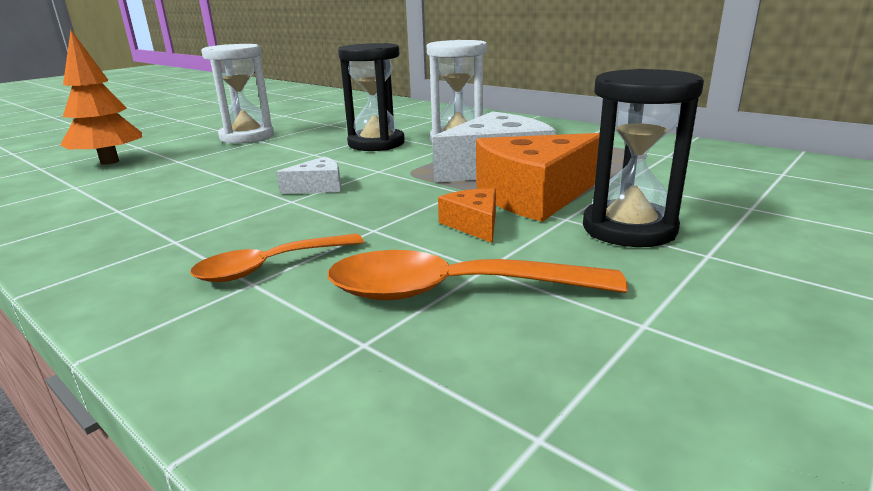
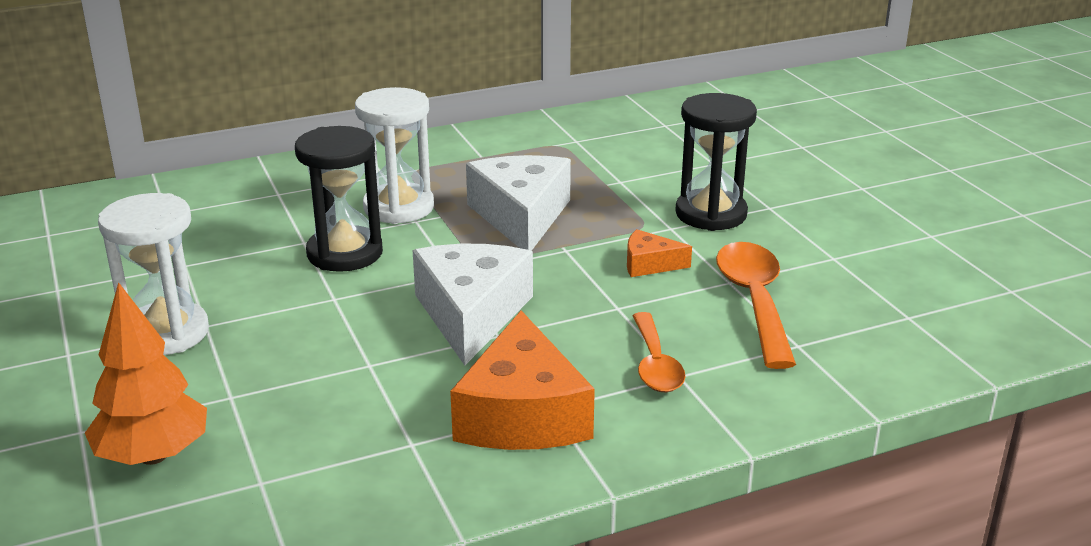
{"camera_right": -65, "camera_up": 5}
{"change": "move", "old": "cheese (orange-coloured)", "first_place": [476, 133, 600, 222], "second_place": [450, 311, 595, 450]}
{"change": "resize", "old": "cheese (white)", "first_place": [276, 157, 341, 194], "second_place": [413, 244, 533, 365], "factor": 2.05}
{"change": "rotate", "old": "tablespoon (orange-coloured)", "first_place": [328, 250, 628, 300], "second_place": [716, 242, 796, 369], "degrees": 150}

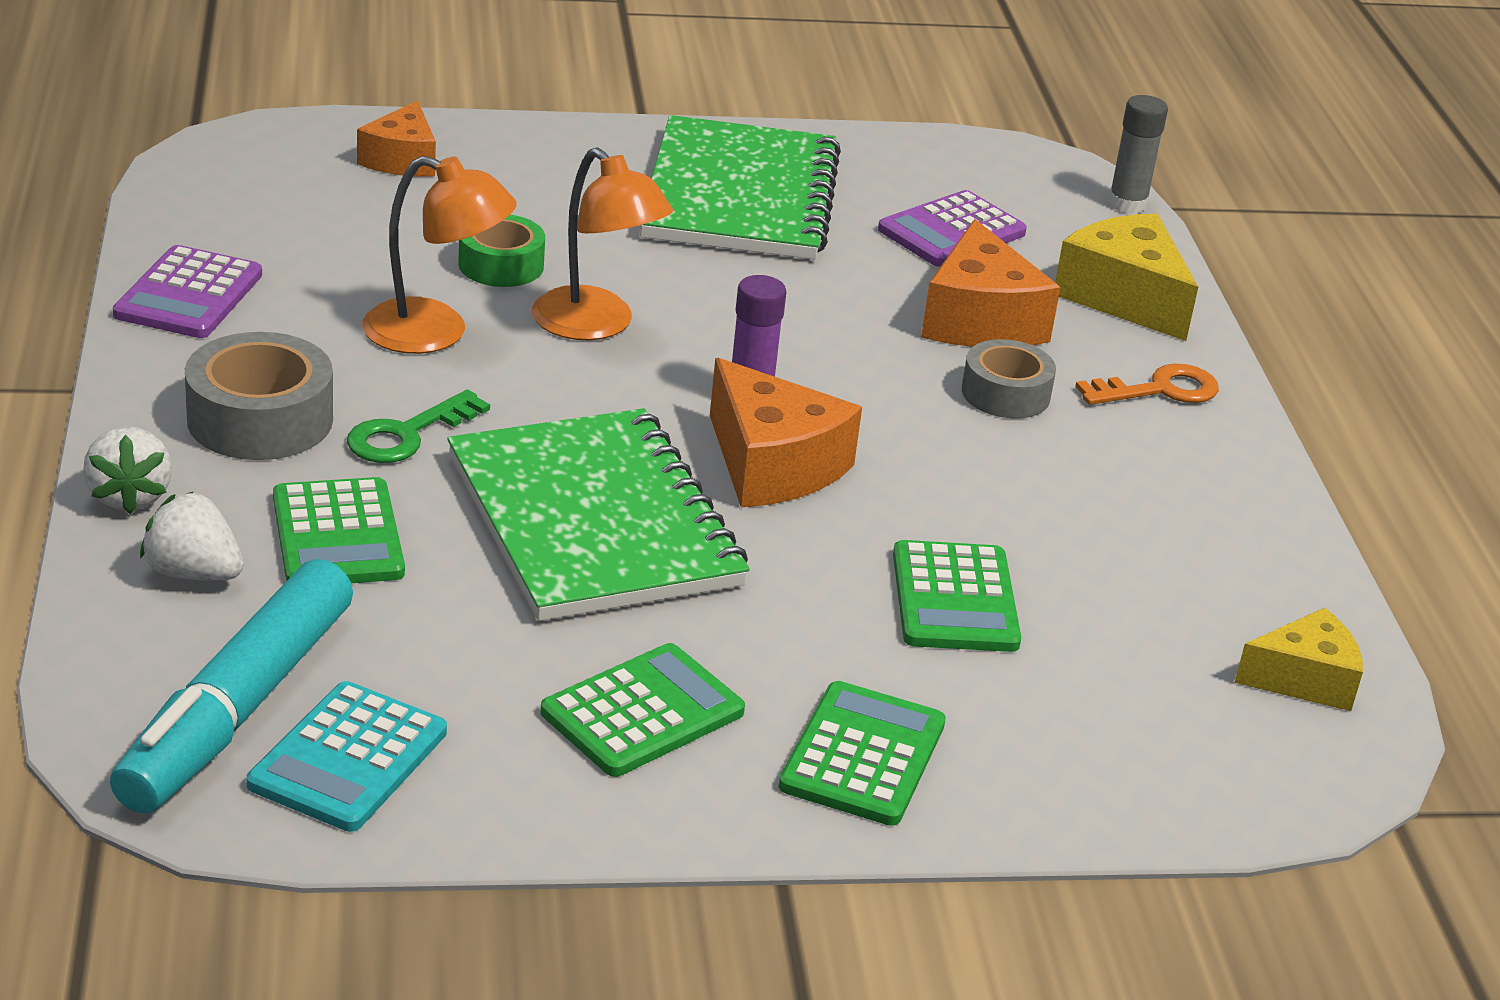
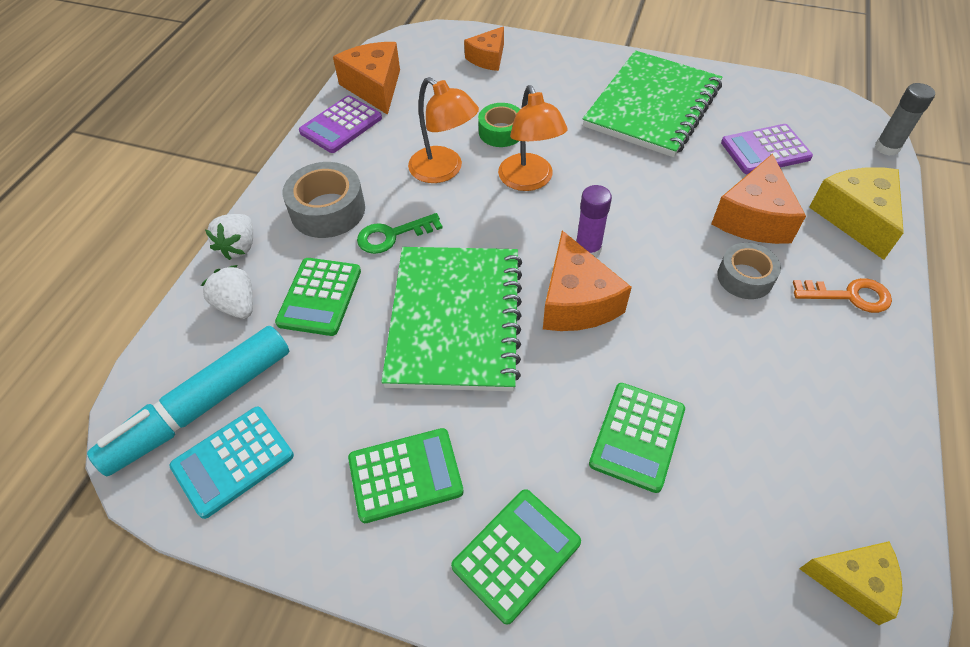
{"camera_right": 30, "camera_up": 20}
{"change": "insert", "new": "cheese (orange-coloured)", "second_place": [333, 42, 400, 115]}

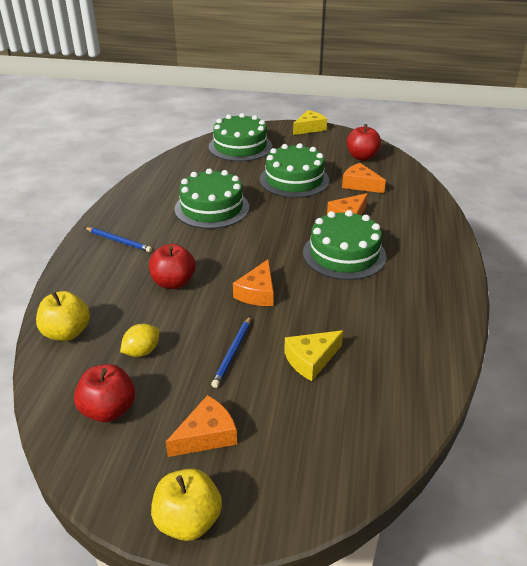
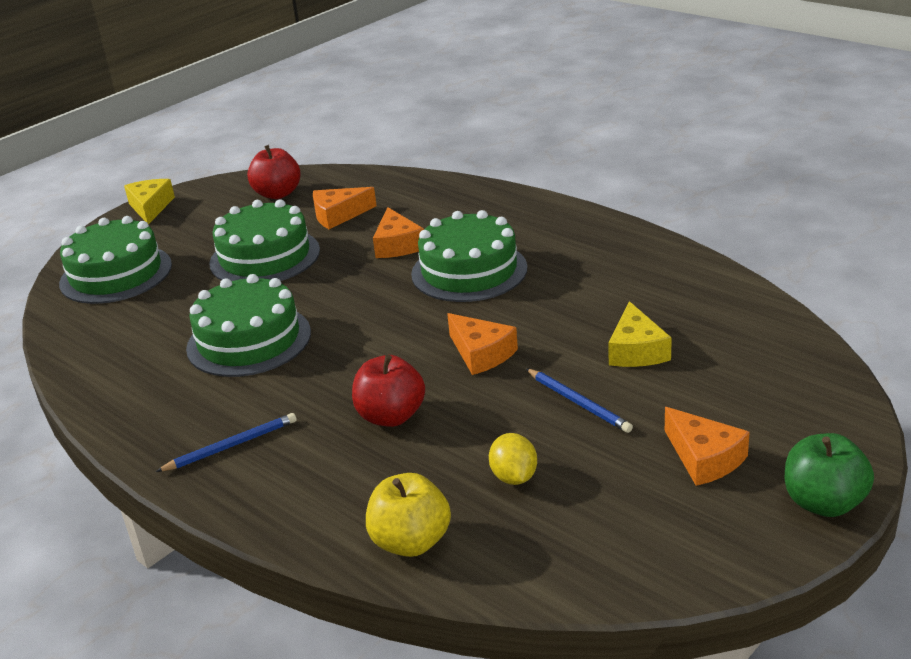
{"camera_right": -55, "camera_up": -5}
{"change": "delete", "old": "apple fruit (crimson)", "first_place": [74, 364, 135, 422]}
{"change": "rotate", "old": "cheese (orange-coloured)", "first_place": [166, 395, 237, 457], "second_place": [665, 407, 750, 486], "degrees": 150}
{"change": "recolor", "old": "apple fruit (golden)", "new": "apple fruit (leaf-green)", "first_place": [151, 468, 222, 541], "second_place": [785, 433, 874, 517]}

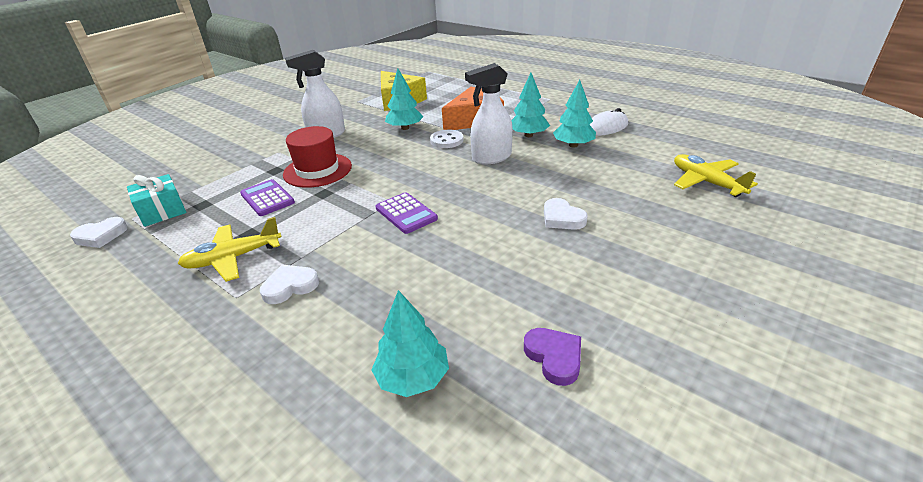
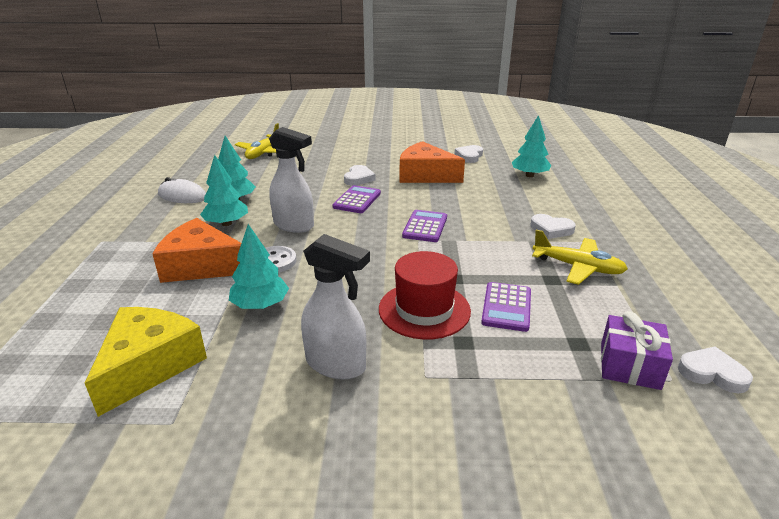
{"camera_right": -130, "camera_up": -5}
{"change": "recolor", "old": "gift (aqua)", "new": "gift (purple)", "first_place": [127, 174, 187, 227], "second_place": [601, 311, 673, 390]}
{"change": "recolor", "old": "heart (purple)", "new": "heart (white)", "first_place": [524, 328, 581, 386], "second_place": [454, 145, 483, 163]}
{"change": "insert", "new": "cheese (orange-coloured)", "second_place": [399, 141, 465, 183]}
{"change": "insert", "new": "pocket calculator (purple)", "second_place": [332, 185, 381, 213]}

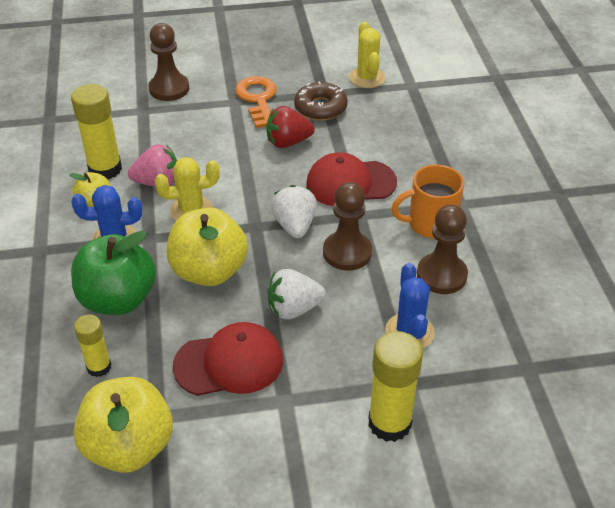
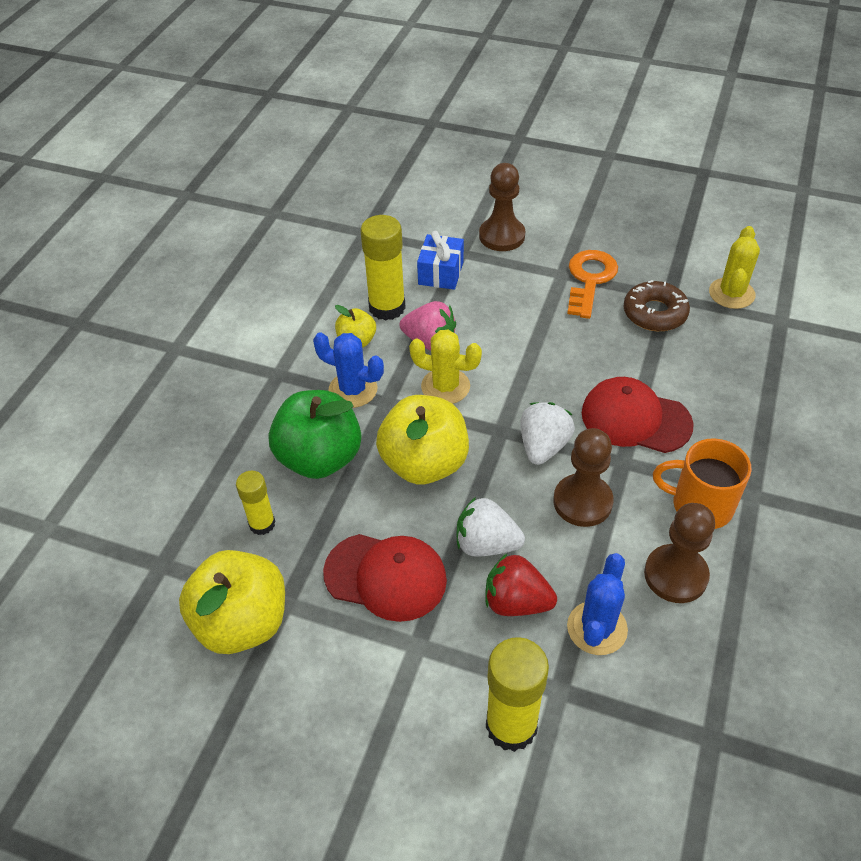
{"camera_right": 30, "camera_up": 5}
{"change": "move", "old": "berry (crimson)", "first_place": [267, 106, 315, 148], "second_place": [486, 553, 557, 616]}
{"change": "insert", "new": "gift (blue)", "second_place": [417, 231, 464, 290]}

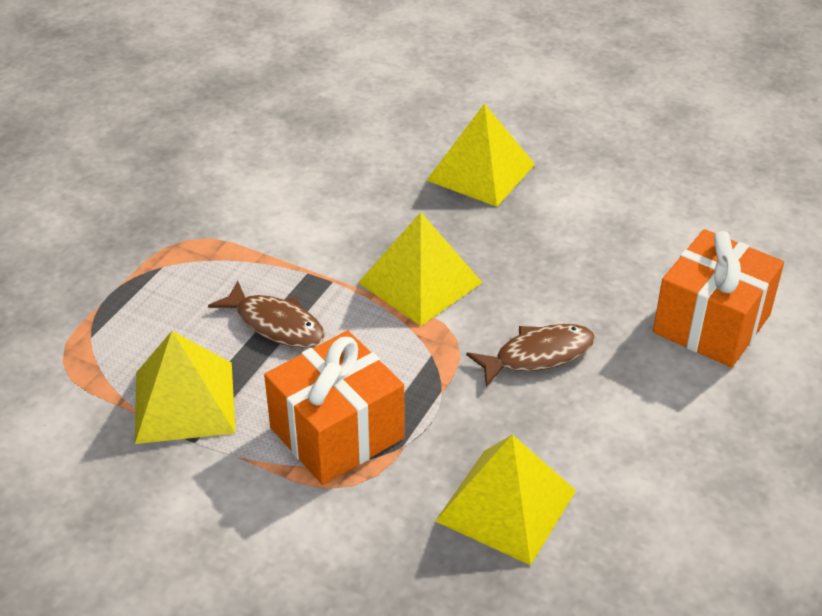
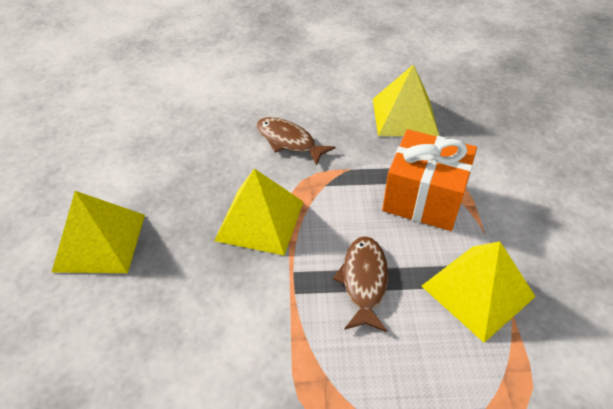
{"camera_right": -120, "camera_up": 5}
{"change": "delete", "old": "gift (orange-coloured)", "first_place": [653, 229, 784, 368]}

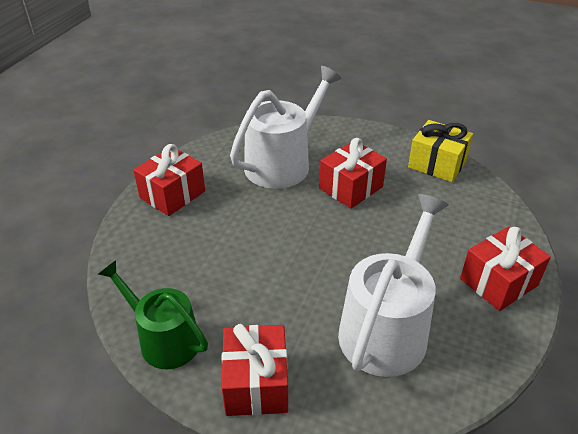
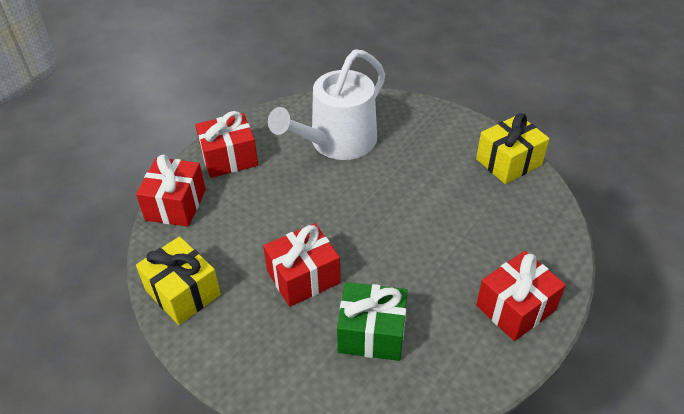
{"camera_right": -165, "camera_up": 5}
{"change": "replace", "old": "watering pot (white)", "new": "gift (leaf-green)", "first_place": [230, 66, 341, 189], "second_place": [337, 282, 408, 361]}
{"change": "replace", "old": "watering pot (leaf-green)", "new": "gift (golden)", "first_place": [98, 260, 208, 369], "second_place": [476, 113, 550, 184]}
{"change": "move", "old": "gift (crimson)", "first_place": [221, 324, 288, 416], "second_place": [136, 154, 206, 227]}

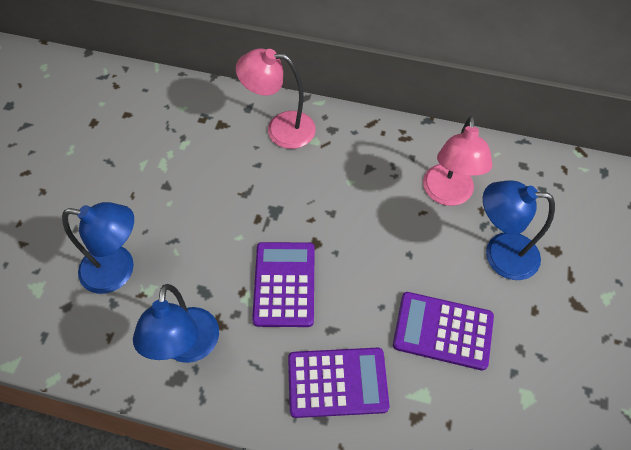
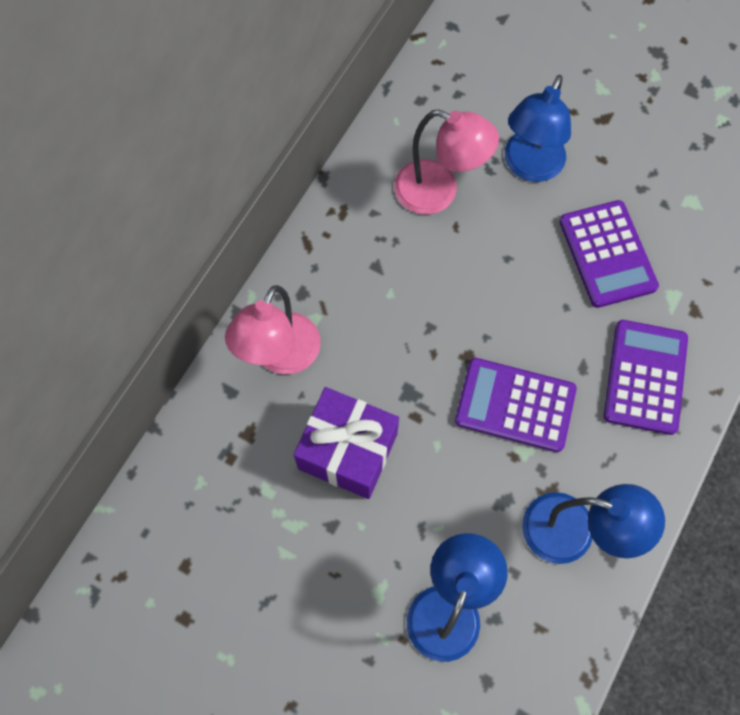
{"camera_right": -75, "camera_up": 10}
{"change": "rotate", "old": "pocket calculator (purple)", "first_place": [393, 292, 494, 371], "second_place": [559, 200, 659, 308], "degrees": -45}
{"change": "insert", "new": "gift (purple)", "second_place": [294, 387, 399, 499]}

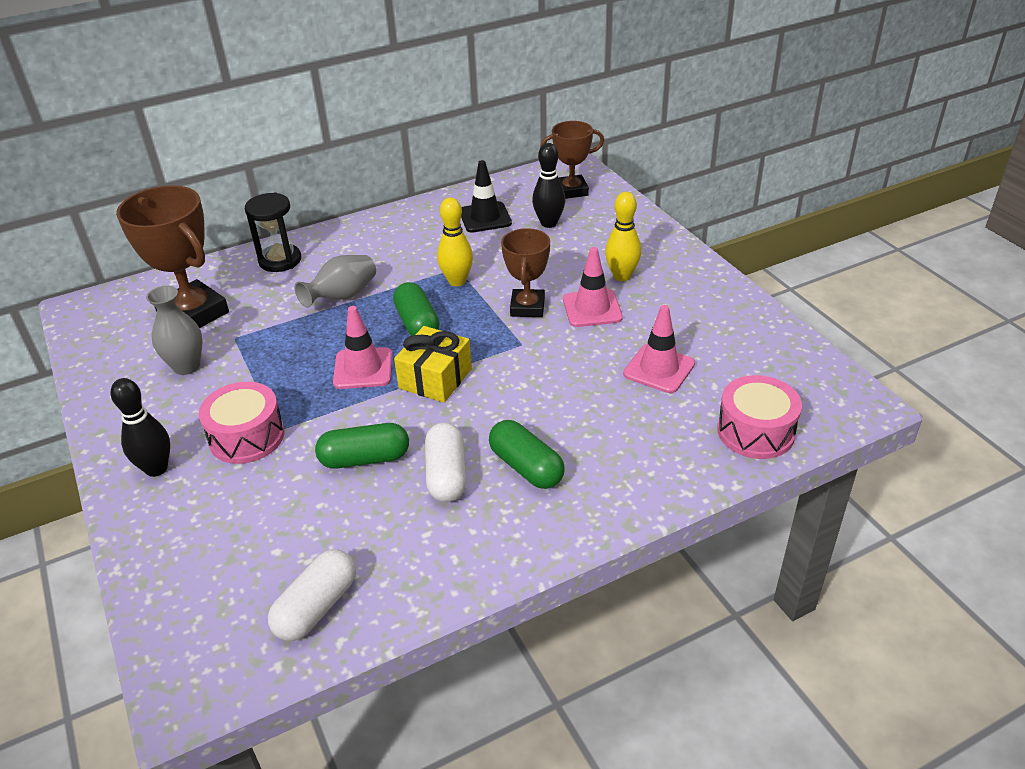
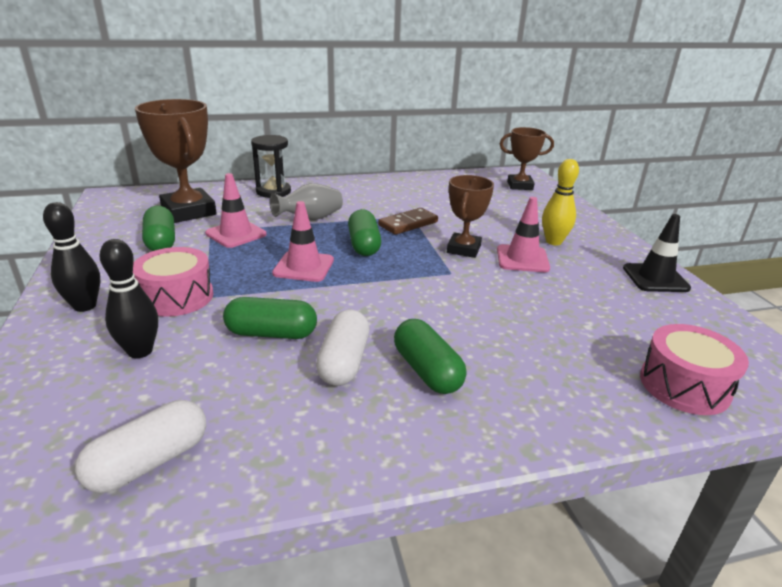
{"camera_right": 10, "camera_up": -10}
{"change": "move", "old": "skittle (ebony)", "first_place": [532, 143, 565, 228], "second_place": [100, 239, 158, 358]}
{"change": "move", "old": "safety cone (ebony)", "first_place": [461, 160, 512, 233], "second_place": [623, 214, 691, 292]}
{"change": "replace", "old": "skittle (golden)", "new": "domino tile (brown)", "first_place": [437, 197, 473, 286], "second_place": [378, 208, 438, 235]}
{"change": "replace", "old": "vase (grey)", "new": "pill shape (leaf-green)", "first_place": [146, 286, 203, 375], "second_place": [142, 206, 175, 251]}
{"change": "move", "old": "safety cone (pink)", "first_place": [623, 305, 695, 393], "second_place": [205, 173, 266, 248]}
{"change": "delete", "old": "gift (golden)", "first_place": [394, 326, 472, 403]}

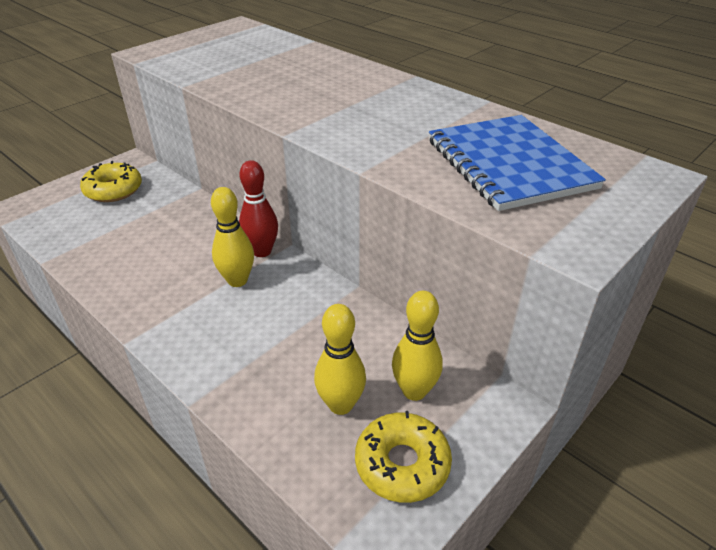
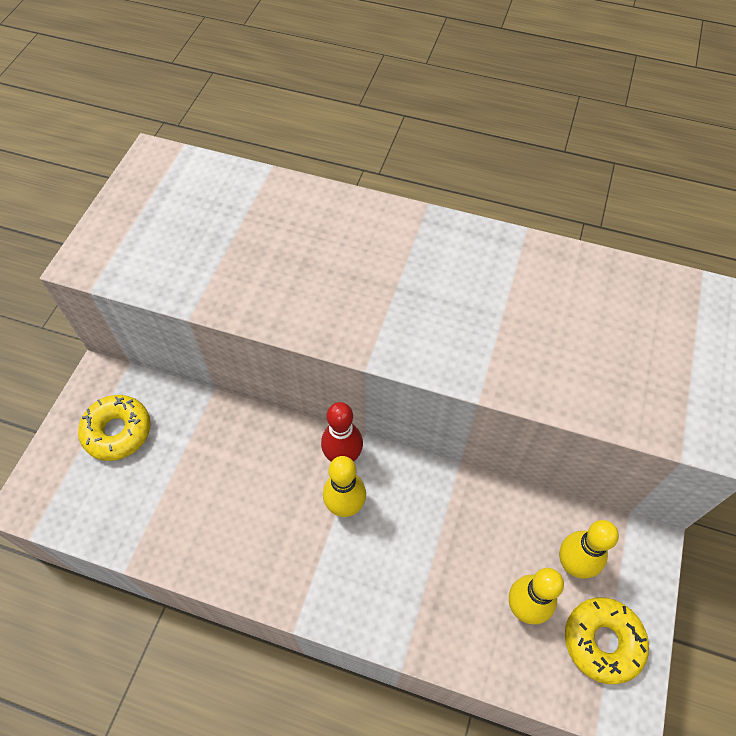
{"camera_right": -25, "camera_up": 20}
{"change": "delete", "old": "notepad (blue)", "first_place": [429, 115, 606, 211]}

